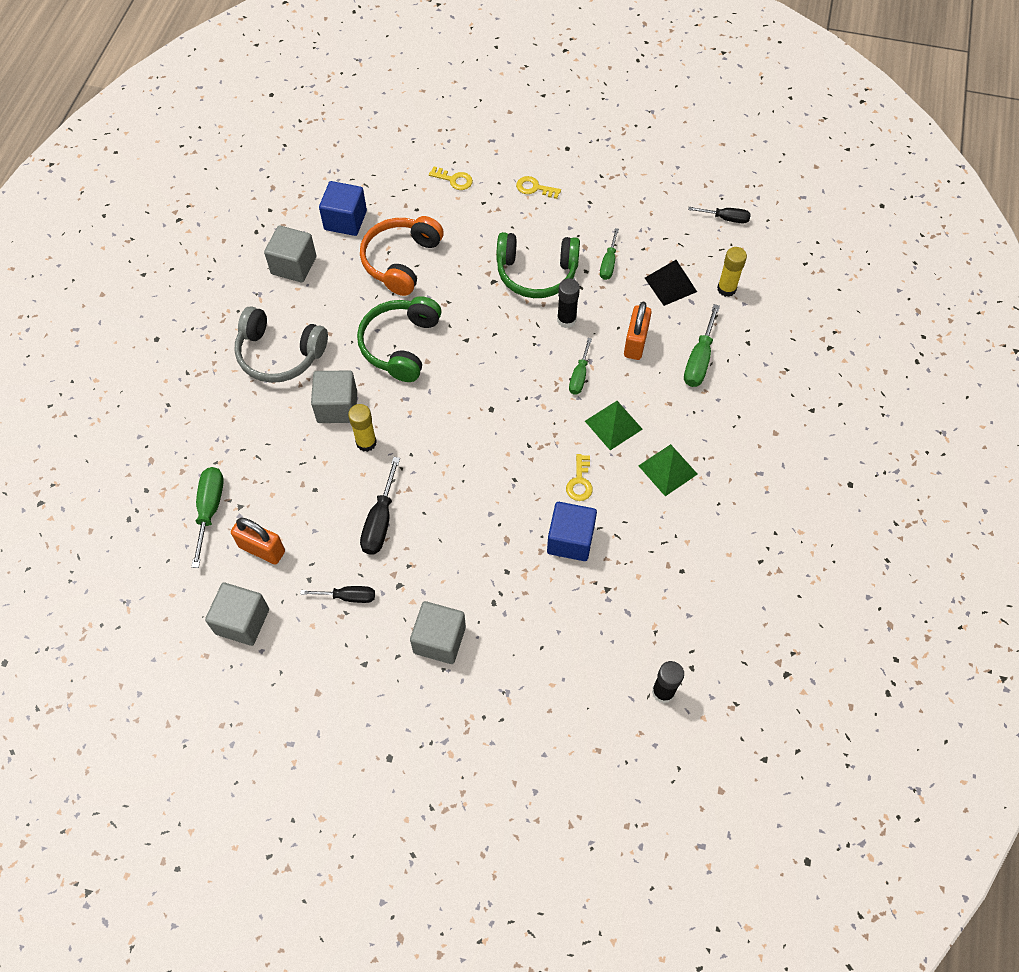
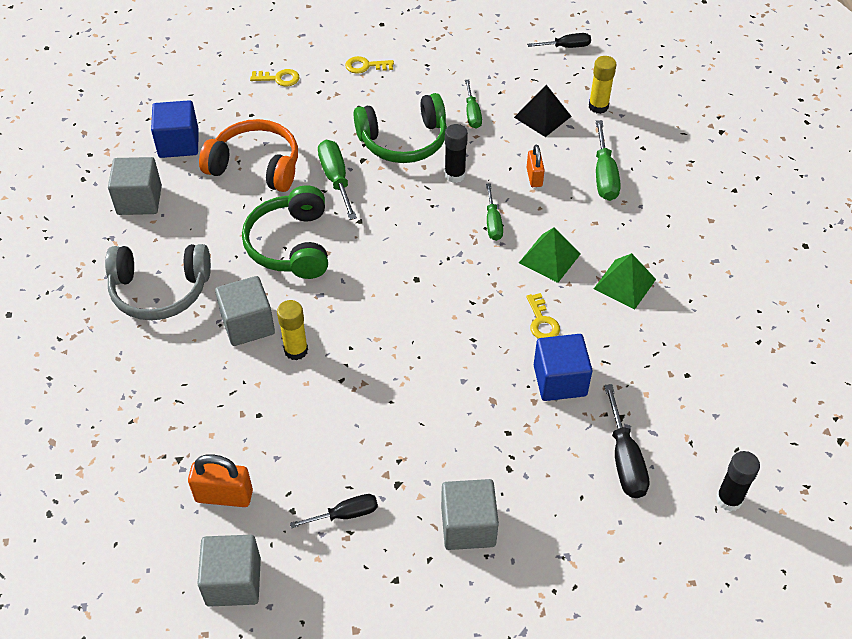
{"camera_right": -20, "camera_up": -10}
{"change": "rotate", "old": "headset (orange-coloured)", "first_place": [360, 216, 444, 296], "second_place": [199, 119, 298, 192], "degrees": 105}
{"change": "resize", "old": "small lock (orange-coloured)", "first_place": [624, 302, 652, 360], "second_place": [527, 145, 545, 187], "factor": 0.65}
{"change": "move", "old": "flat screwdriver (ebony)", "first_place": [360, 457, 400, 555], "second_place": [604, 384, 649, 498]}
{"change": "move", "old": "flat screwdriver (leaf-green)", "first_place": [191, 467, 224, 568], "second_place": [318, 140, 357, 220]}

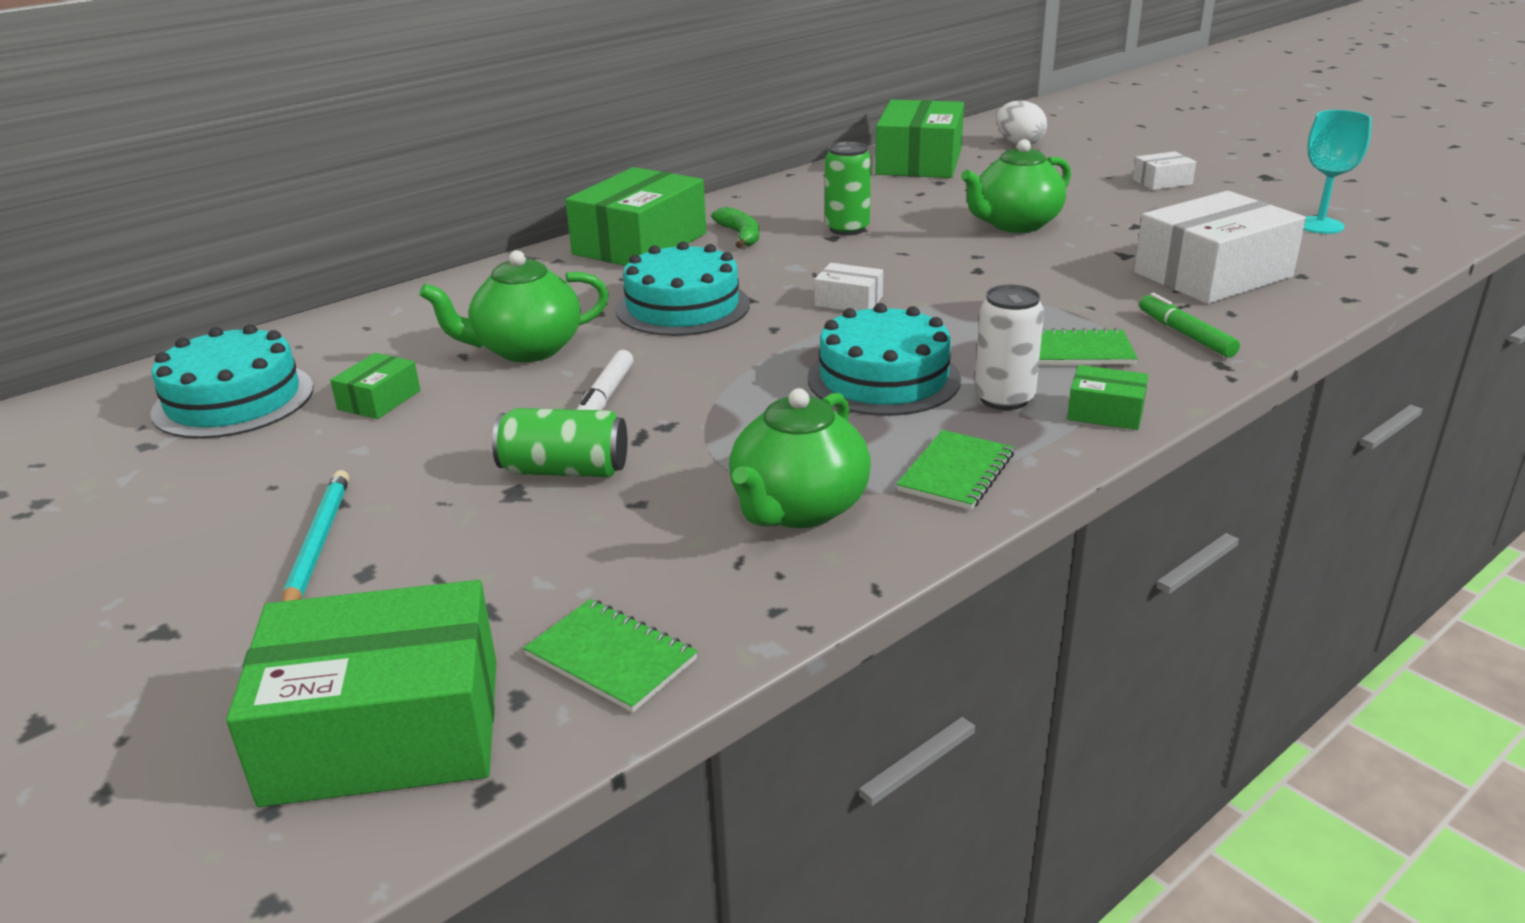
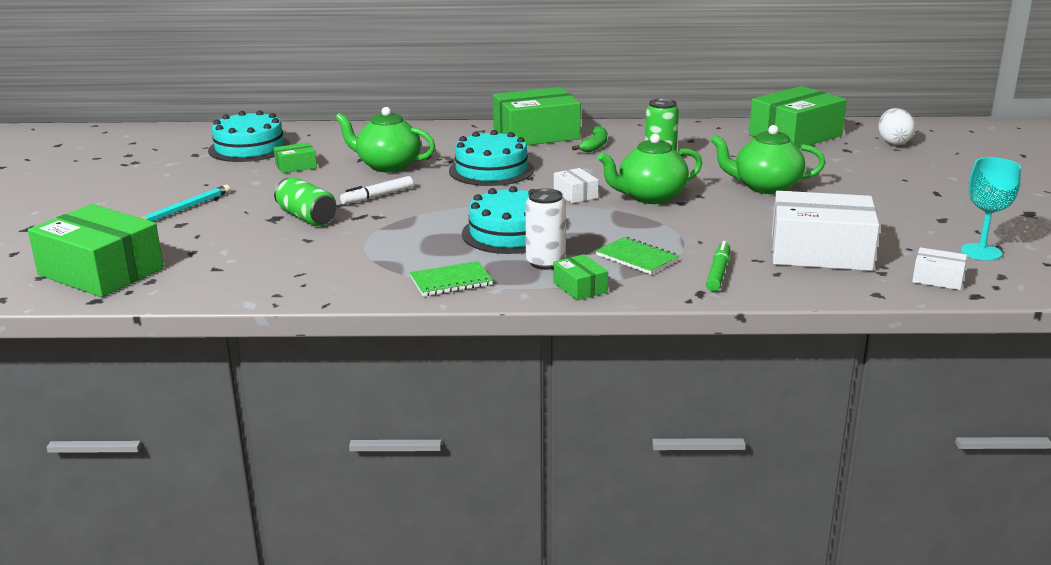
{"camera_right": 40, "camera_up": -5}
{"change": "move", "old": "parcel (white)", "first_place": [1133, 151, 1196, 190], "second_place": [912, 247, 967, 290]}
{"change": "move", "old": "china teapot (leaf-green)", "first_place": [729, 388, 871, 528], "second_place": [598, 134, 702, 204]}
{"change": "delete", "old": "notepad (leaf-green)", "first_place": [523, 599, 698, 713]}

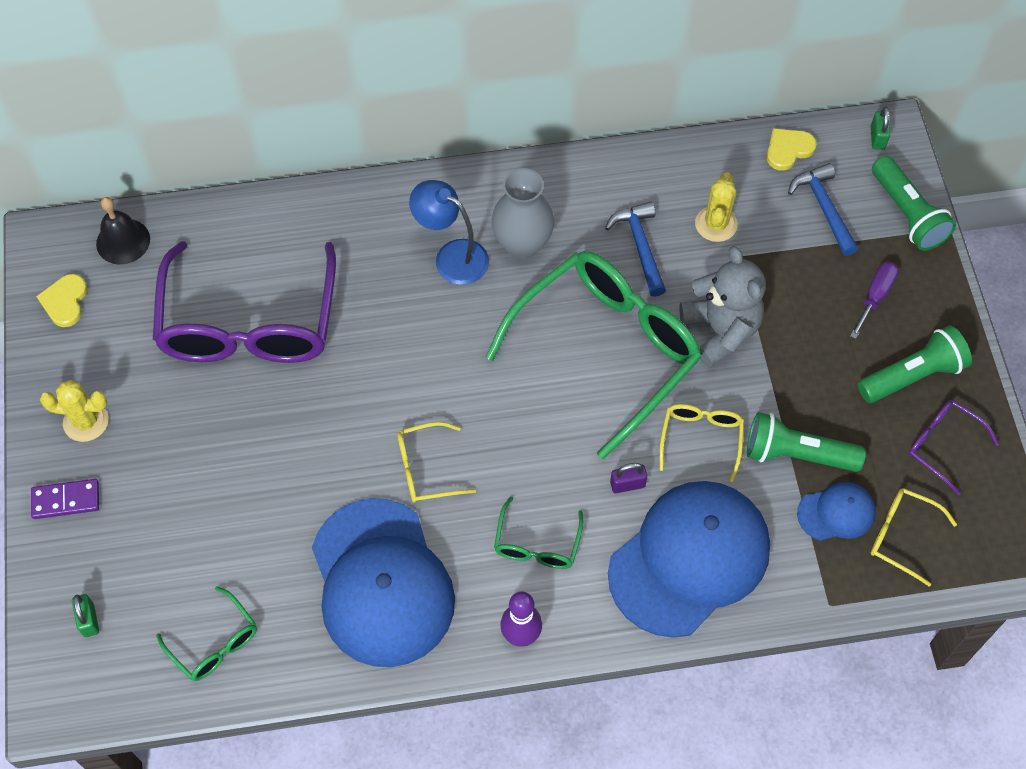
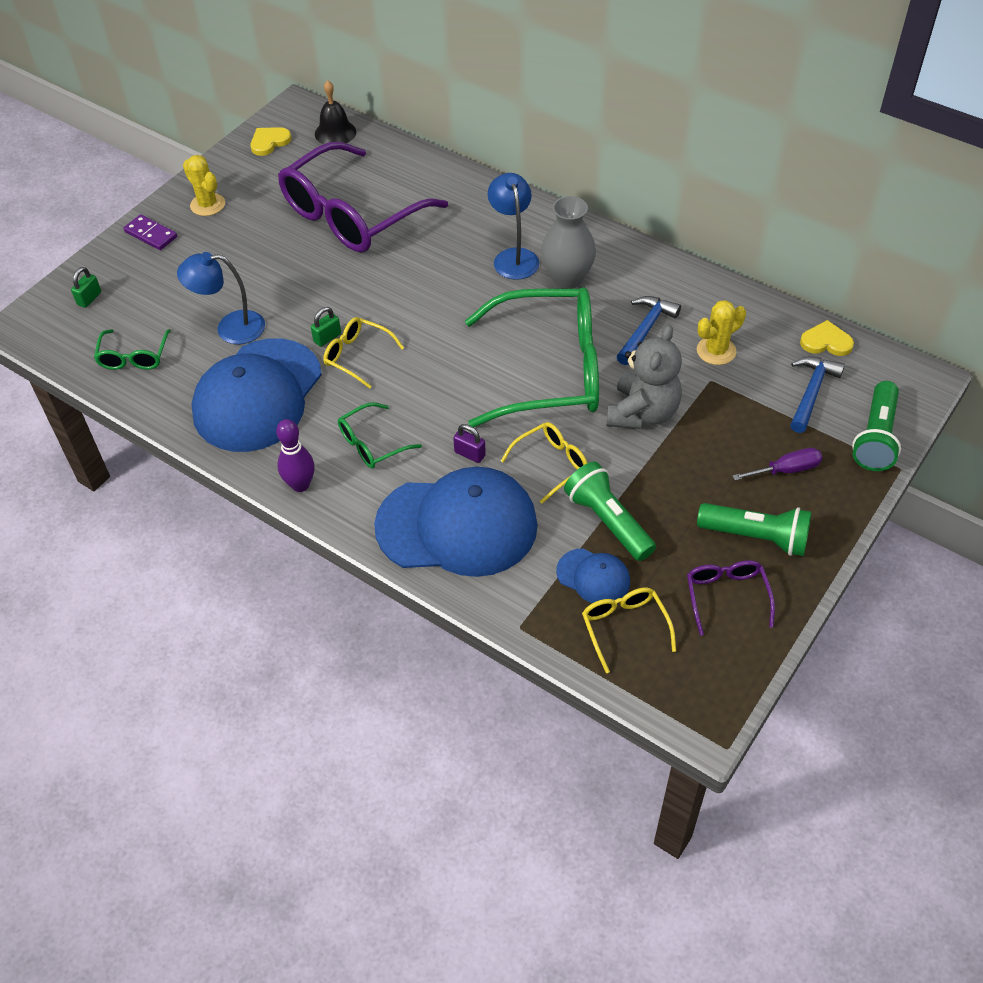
{"camera_right": 45, "camera_up": -10}
{"change": "move", "old": "small lock (leaf-green)", "first_place": [871, 107, 890, 150], "second_place": [311, 307, 341, 347]}
{"change": "insert", "new": "reading lamp (blue)", "second_place": [177, 252, 265, 344]}

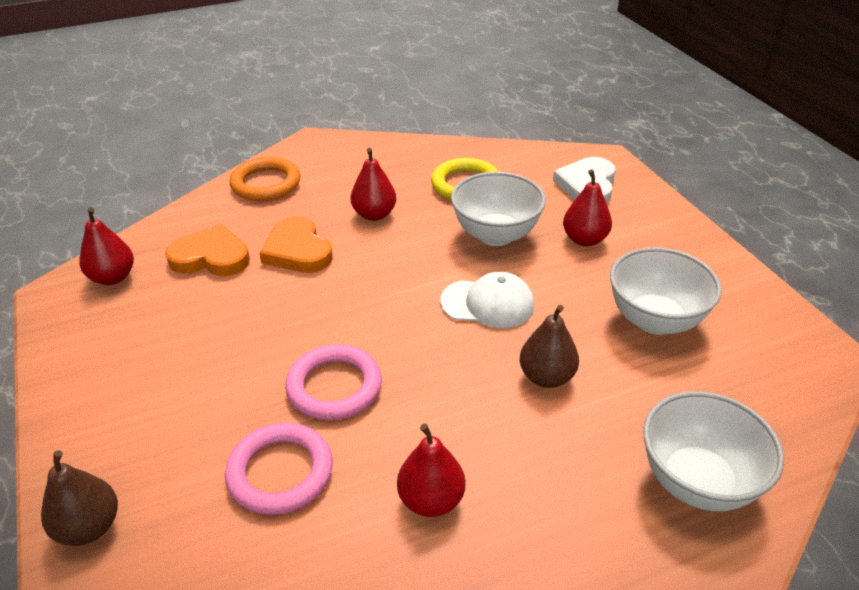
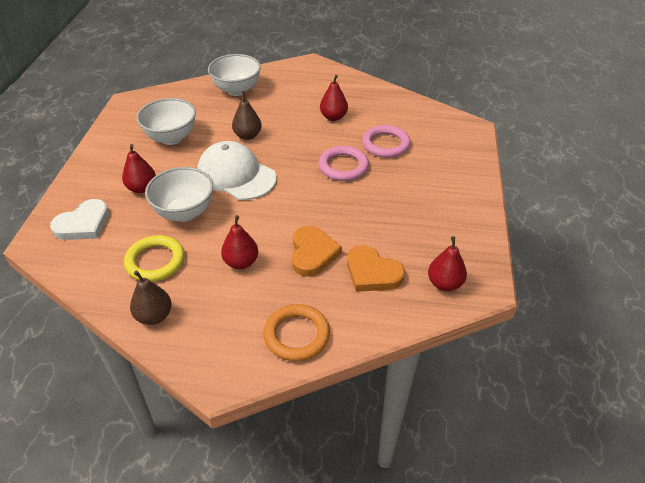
{"camera_right": -150, "camera_up": 5}
{"change": "resize", "old": "baseball cap (white)", "first_place": [440, 272, 534, 328], "second_place": [197, 141, 277, 200], "factor": 1.52}
{"change": "move", "old": "pear fruit (brown)", "first_place": [41, 450, 118, 546], "second_place": [130, 270, 172, 325]}

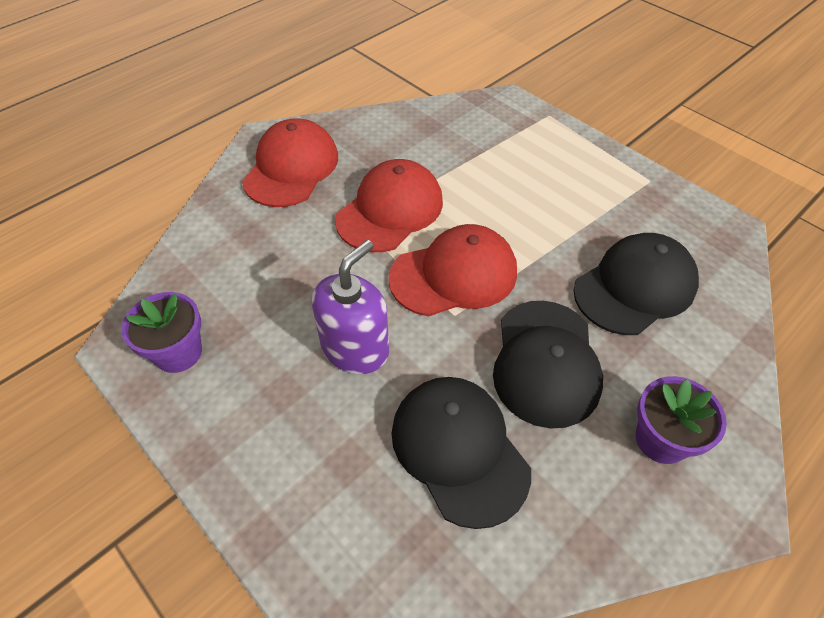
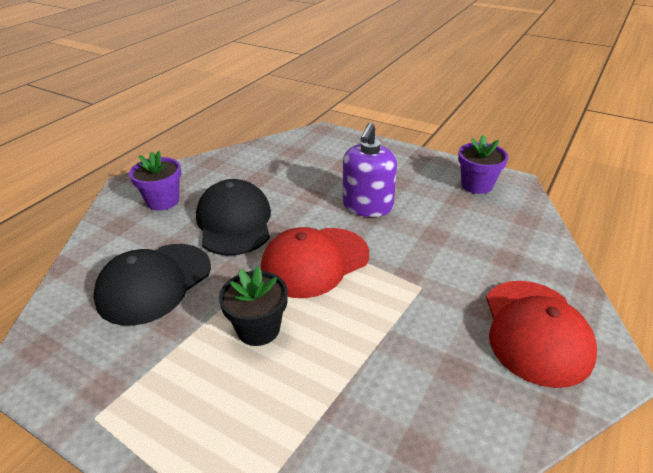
{"camera_right": 165, "camera_up": -15}
{"change": "delete", "old": "baseball cap (crimson)", "first_place": [335, 159, 443, 252]}
{"change": "delete", "old": "baseball cap (ebony)", "first_place": [391, 377, 531, 529]}
{"change": "insert", "new": "flower pot (ebony)", "second_place": [219, 266, 288, 346]}

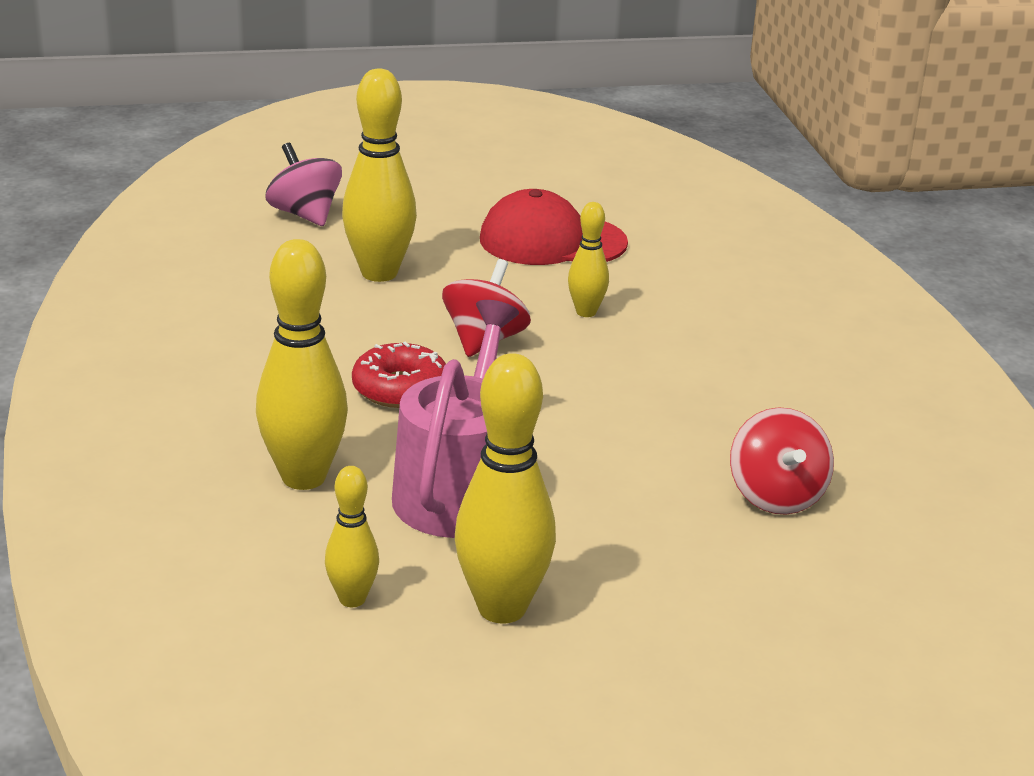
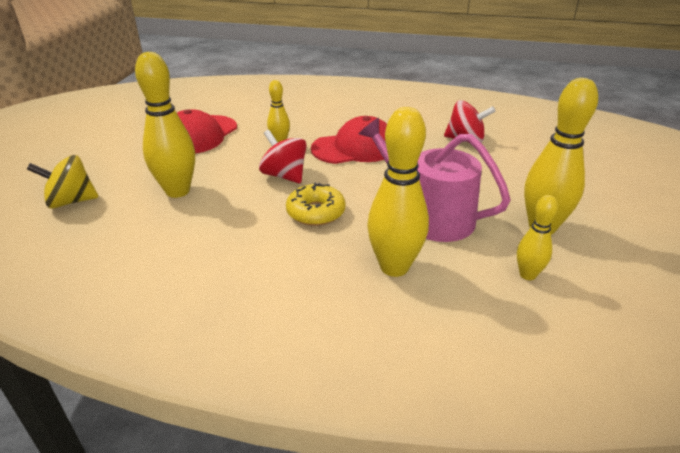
{"camera_right": -65, "camera_up": 5}
{"change": "recolor", "old": "whirligig (pink)", "new": "whirligig (golden)", "first_place": [265, 143, 342, 226], "second_place": [27, 155, 99, 209]}
{"change": "recolor", "old": "donut (crimson)", "new": "donut (golden)", "first_place": [352, 342, 446, 408], "second_place": [286, 183, 345, 226]}
{"change": "insert", "new": "baseball cap (crimson)", "second_place": [311, 116, 387, 164]}

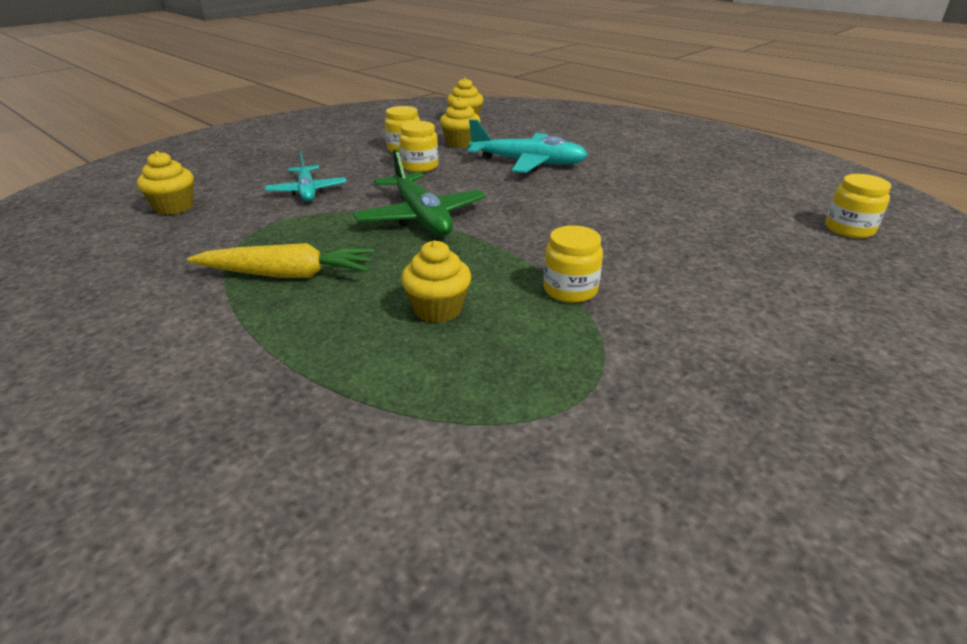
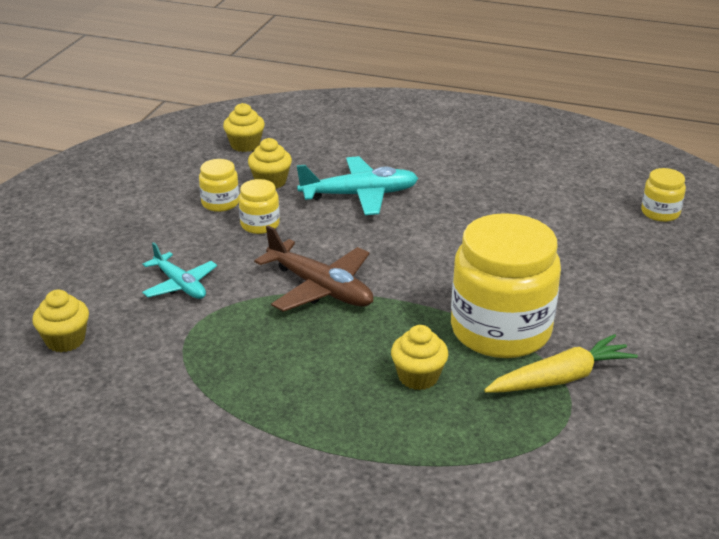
{"camera_right": -25, "camera_up": 0}
{"change": "recolor", "old": "toy plane (leaf-green)", "new": "toy plane (brown)", "first_place": [353, 149, 486, 236], "second_place": [254, 225, 373, 312]}
{"change": "resize", "old": "jar (golden)", "first_place": [543, 225, 603, 303], "second_place": [451, 213, 561, 358], "factor": 2.23}
{"change": "move", "old": "carrot (golden)", "first_place": [187, 243, 374, 278], "second_place": [484, 334, 638, 393]}

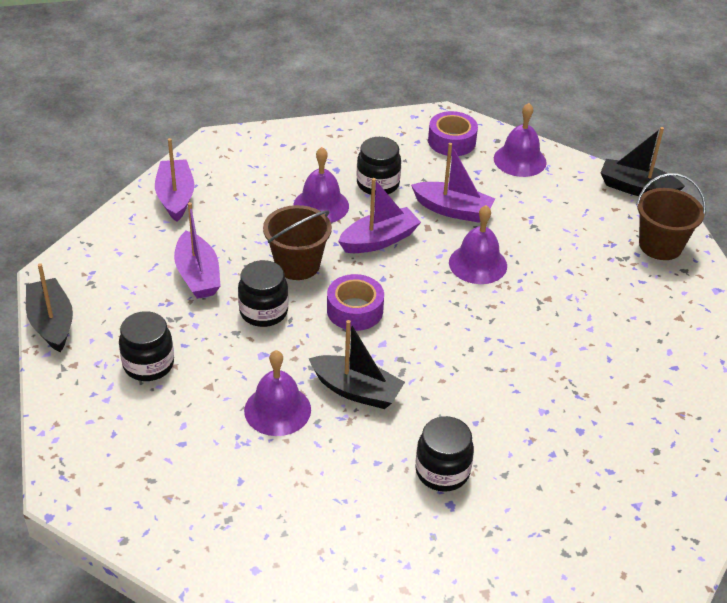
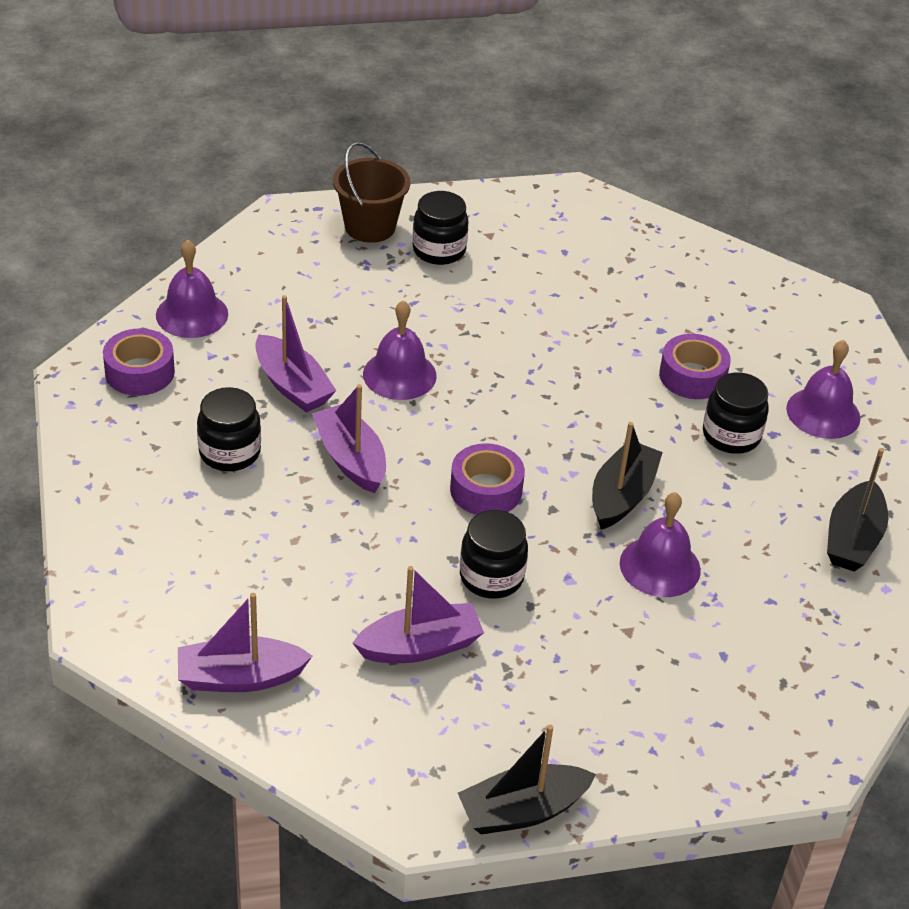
{"camera_right": -90, "camera_up": 0}
{"change": "move", "old": "sailboat (ebony)", "first_place": [601, 127, 685, 196], "second_place": [827, 448, 889, 571]}
{"change": "rotate", "old": "sailboat (purple)", "first_place": [411, 143, 495, 223], "second_place": [255, 295, 337, 413], "degrees": 120}
{"change": "move", "old": "hand bell (purple)", "first_place": [294, 147, 349, 223], "second_place": [786, 340, 860, 439]}
{"change": "delete", "old": "bucket (brown)", "first_place": [263, 205, 332, 280]}
{"change": "move", "old": "jar (ebony)", "first_place": [119, 311, 174, 381], "second_place": [412, 191, 468, 265]}
{"change": "insert", "new": "tape (purple)", "second_place": [659, 334, 731, 399]}

